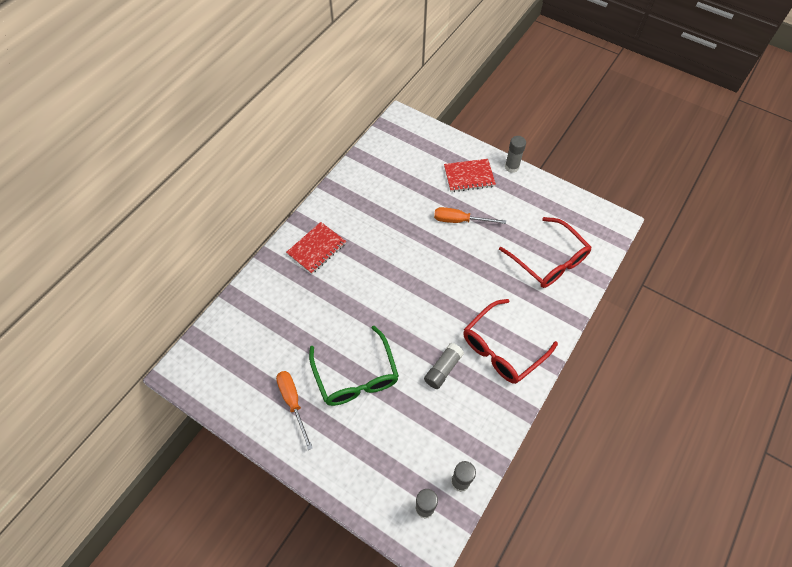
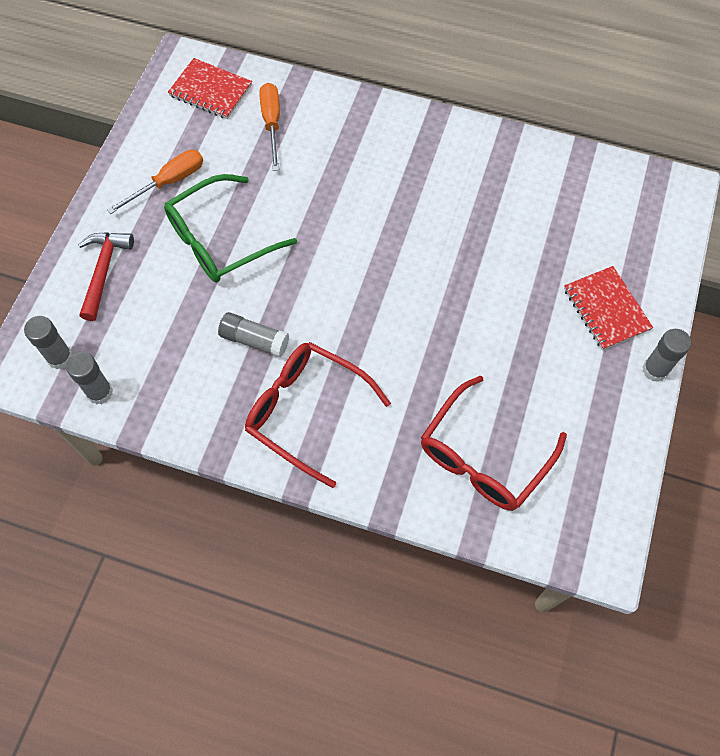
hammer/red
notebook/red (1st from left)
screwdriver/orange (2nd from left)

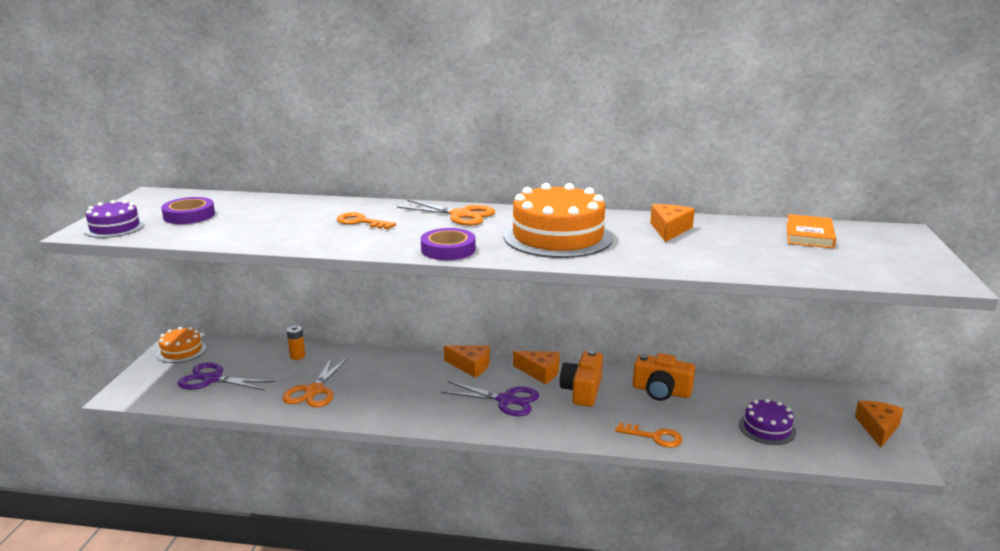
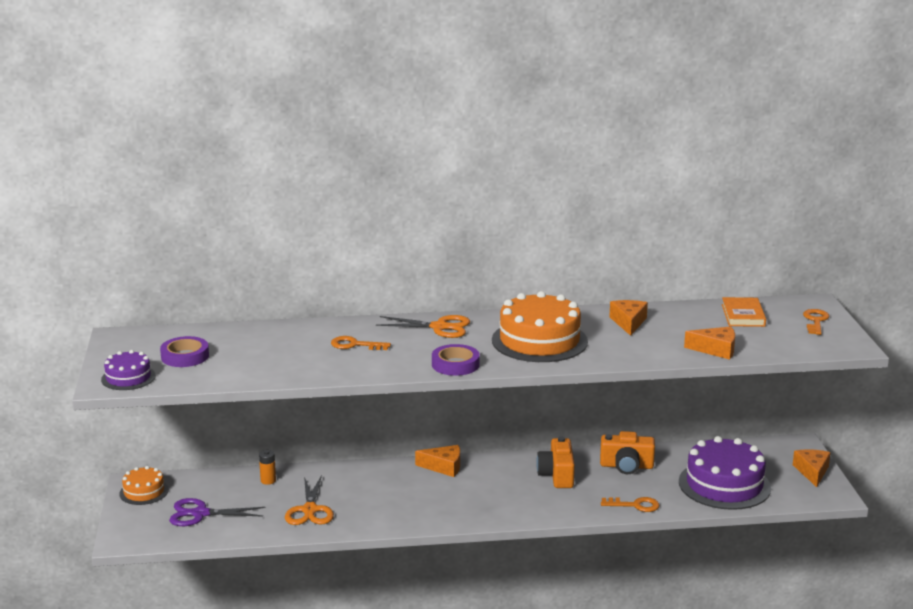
cake/purple (2nd from left)
cheese/orange (3rd from left)
key/orange (3rd from left)
scissors/purple (2nd from left in the first image)

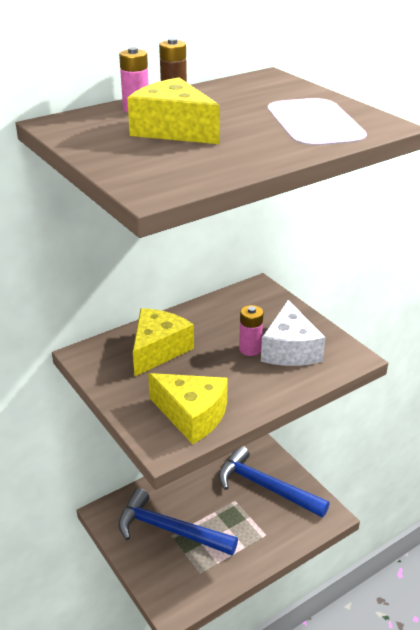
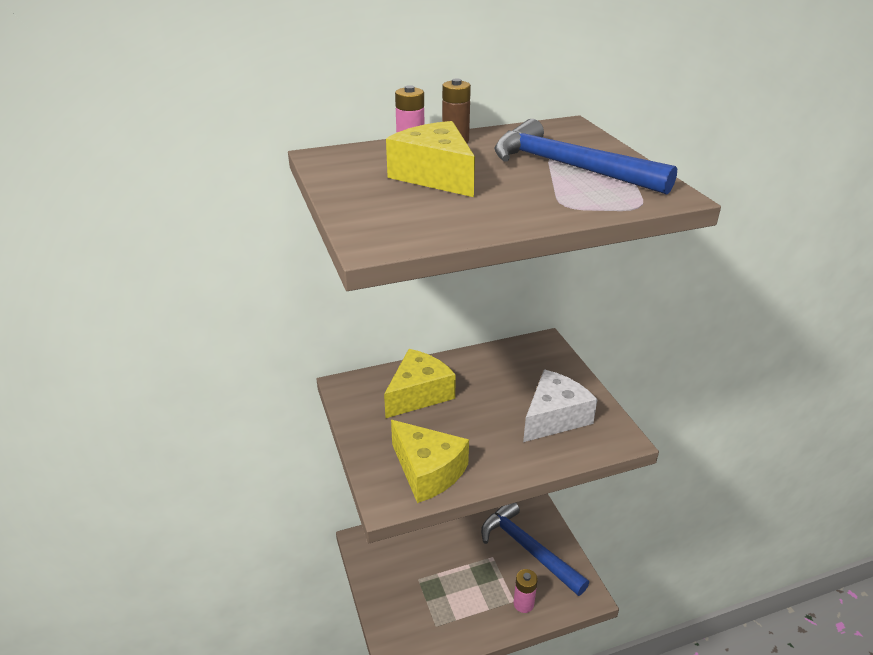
hammer/blue (2nd from left)
battery/pink (2nd from left)
cheese/white

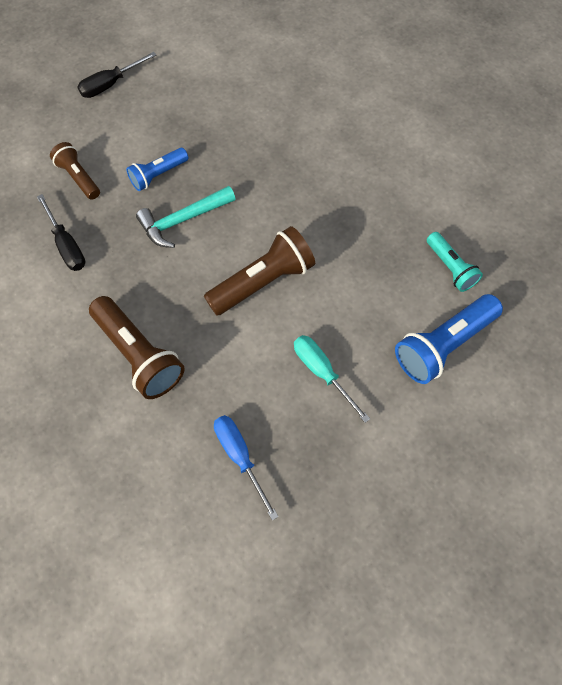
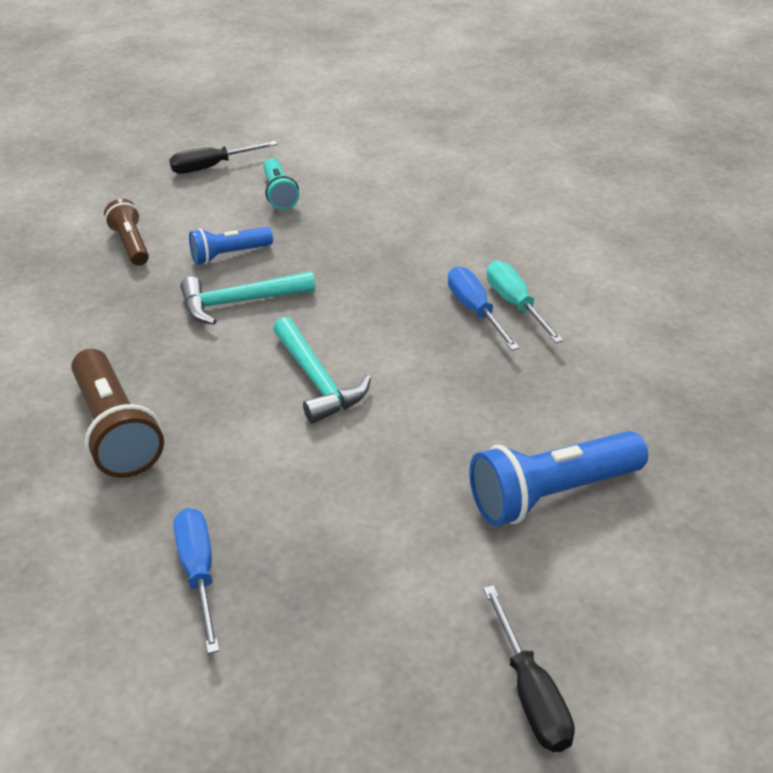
flashlight/turquoise
hammer/turquoise (2nd from left)
screwdriver/blue (2nd from left)
screwdriver/black (2nd from left)
screwdriver/turquoise

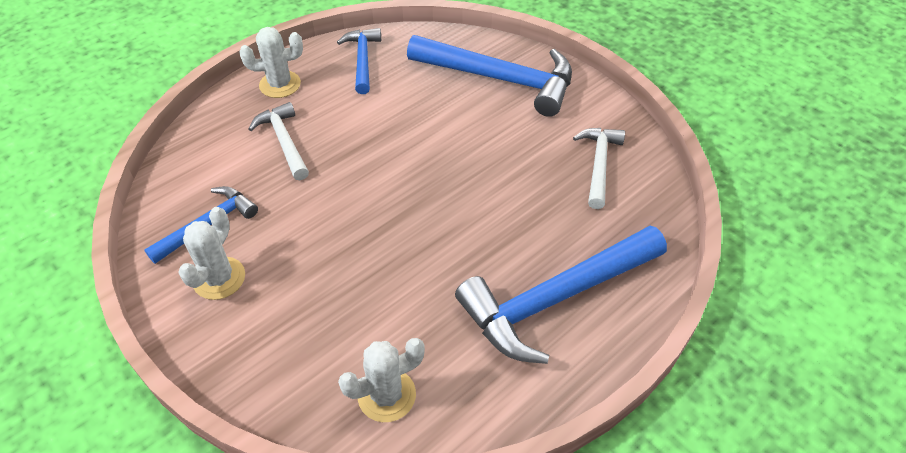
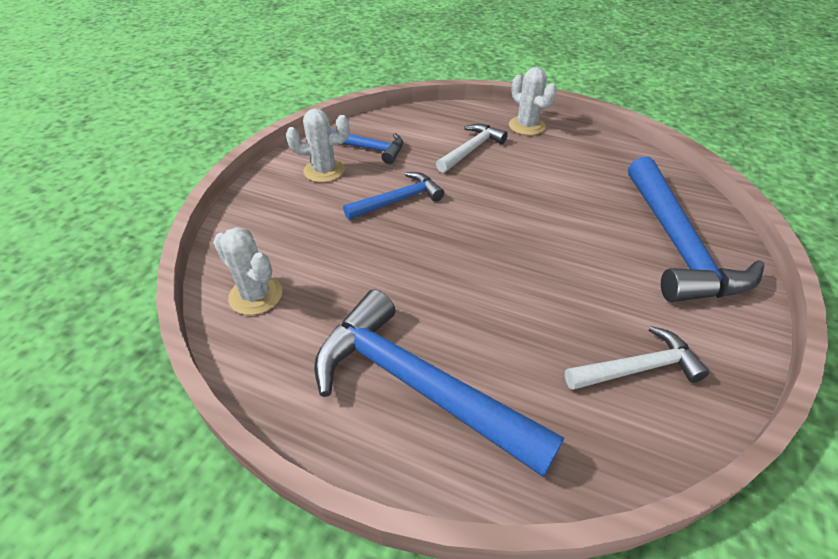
hammer/blue (2nd from left)

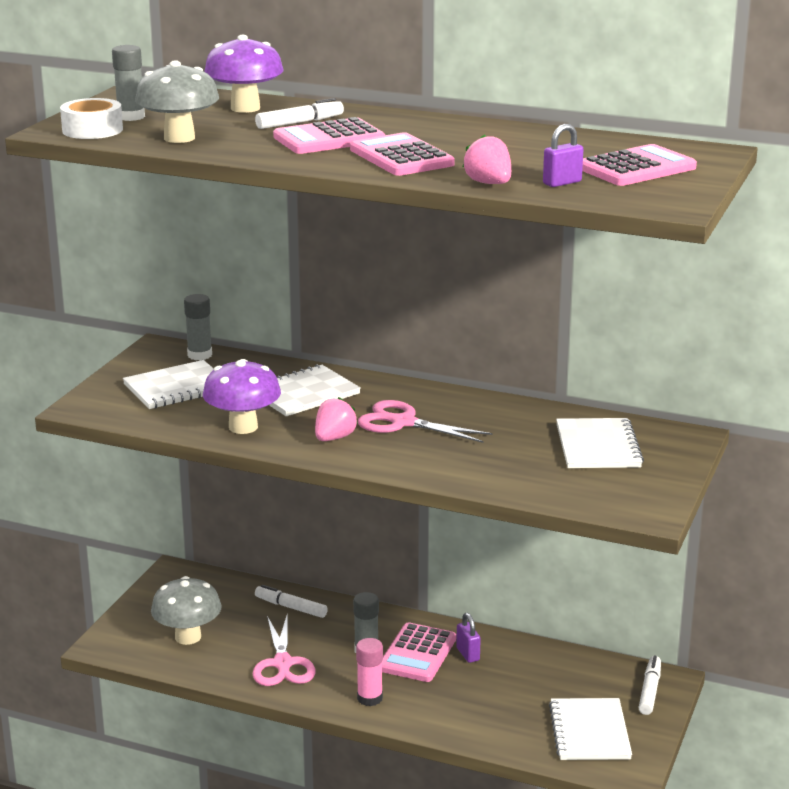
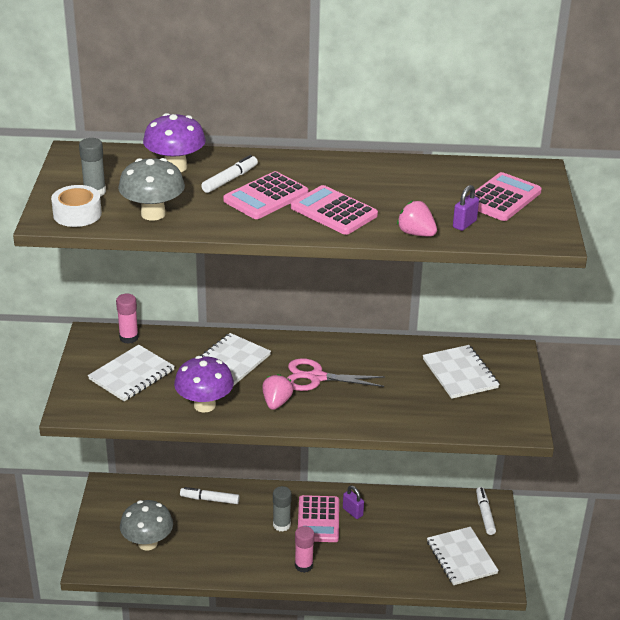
glue stick/pink (1st from left)
scissors/pink (1st from left in the first image)

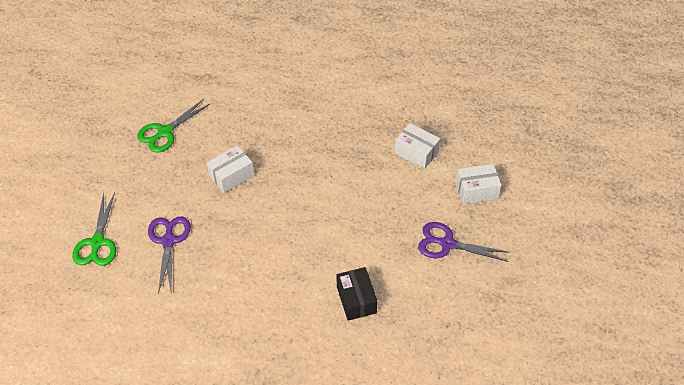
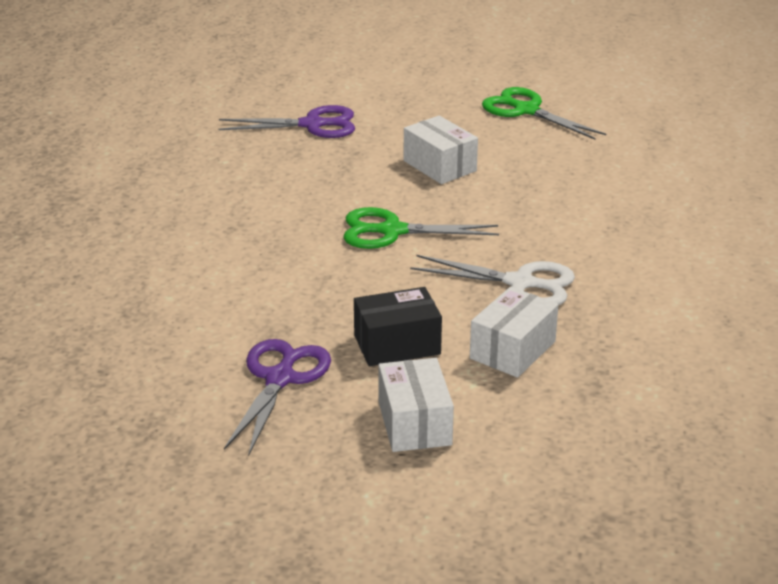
scissors/green (1st from left)
box/black
scissors/white

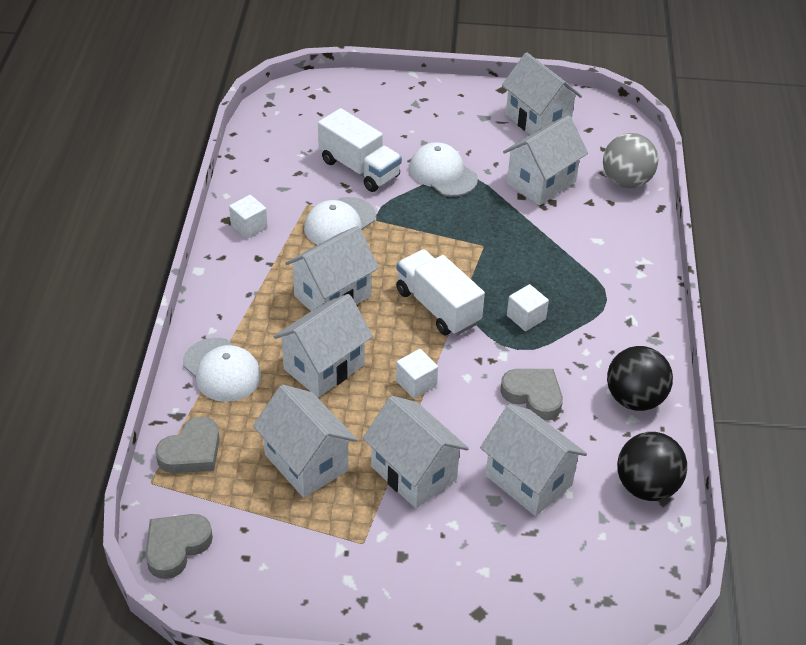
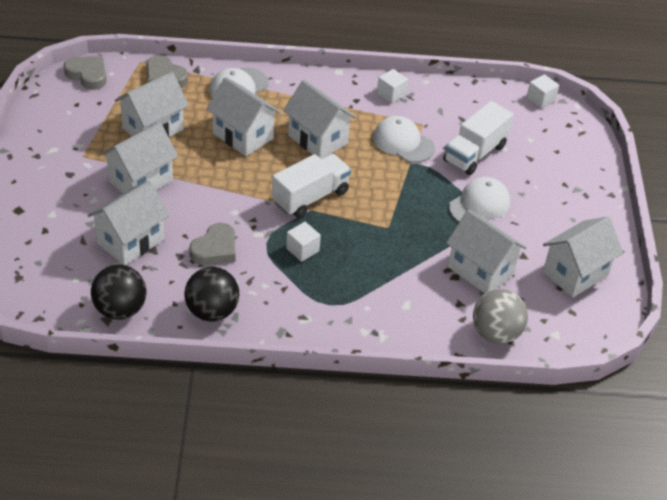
cube/white (3rd from left)

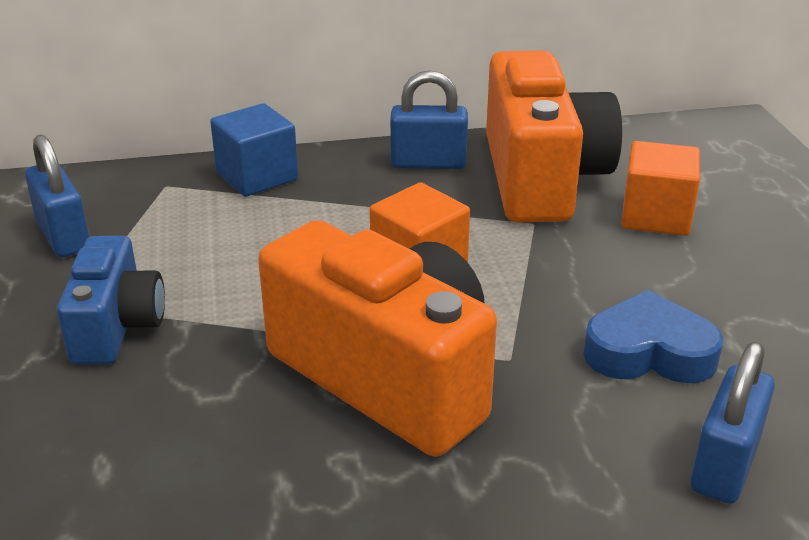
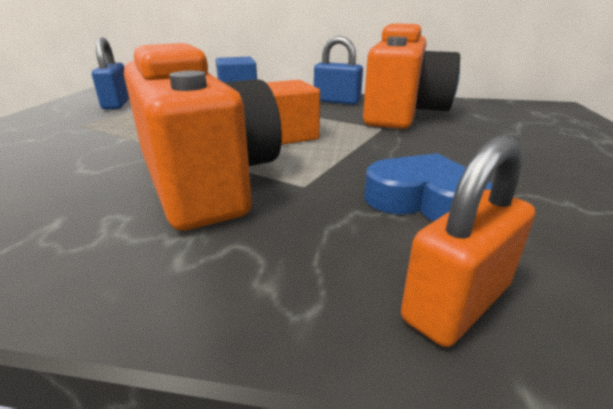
padlock/orange
camera/blue
cube/orange (2nd from left in the first image)

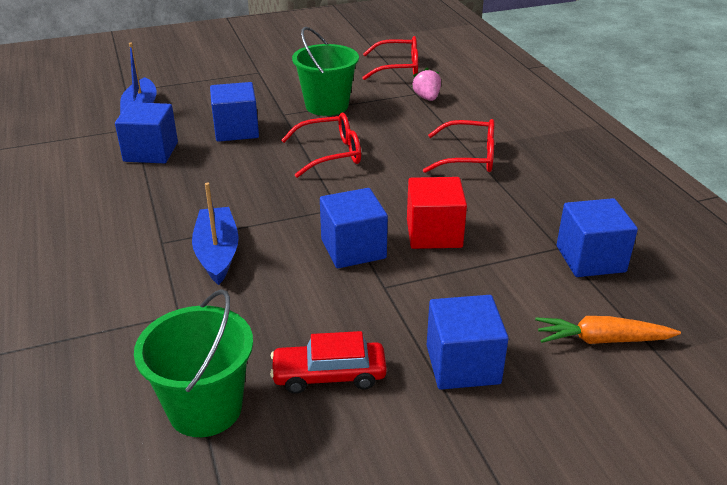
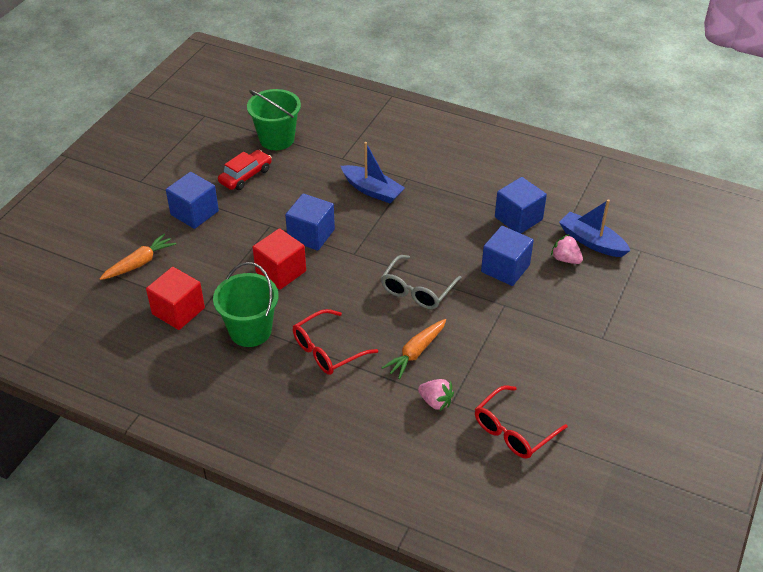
cube/red (1st from left)
bucket/green (1st from left)
glasses/grey
carrot/orange (2nd from left)
strawberry/pink (2nd from left)

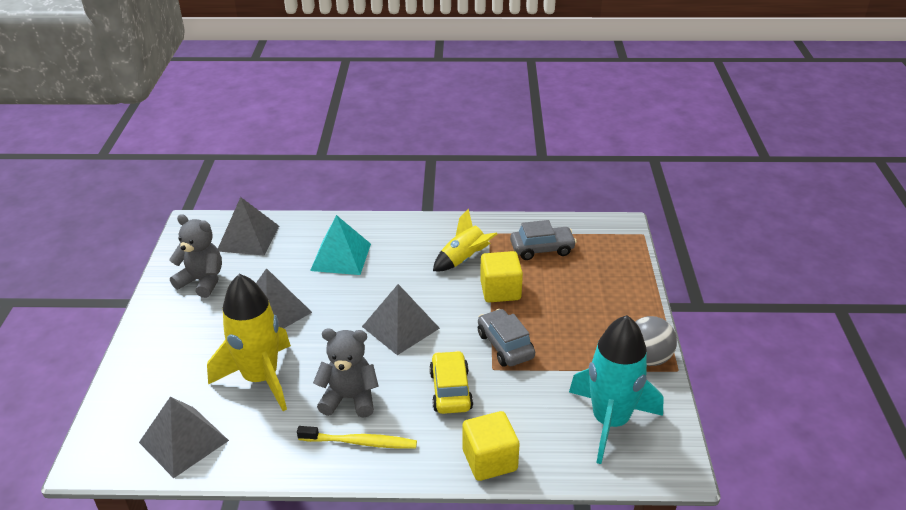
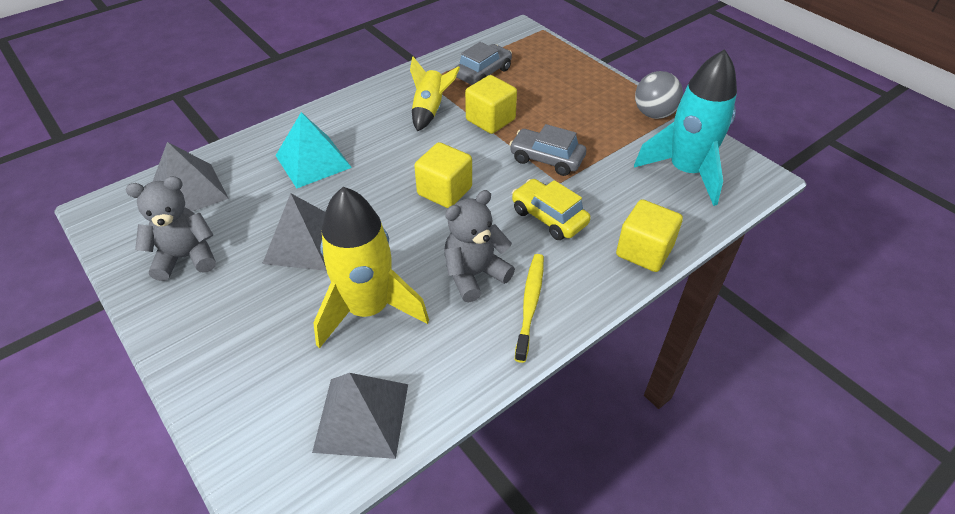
cube/yellow (1st from left)
toothbrush/yellow

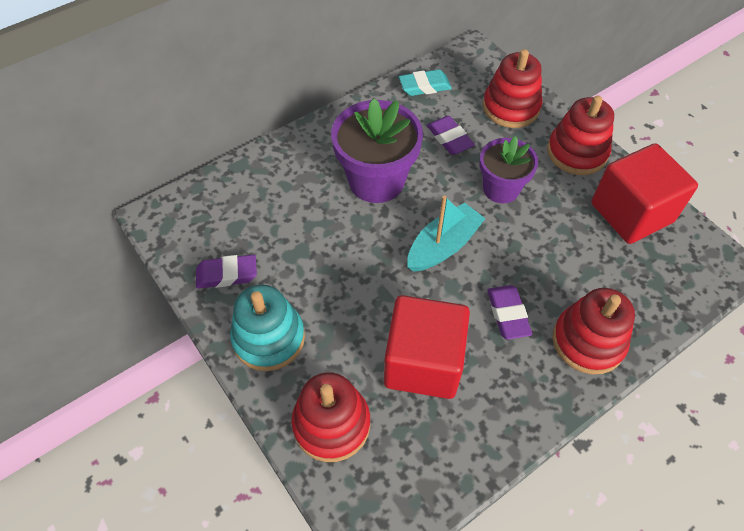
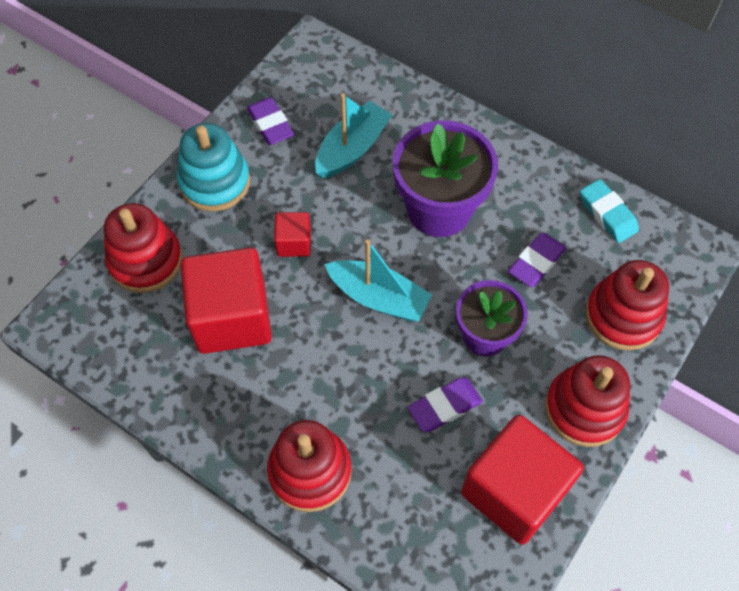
cube/red (2nd from left)
boat/turquoise (1st from left)
eraser/purple (2nd from left)

